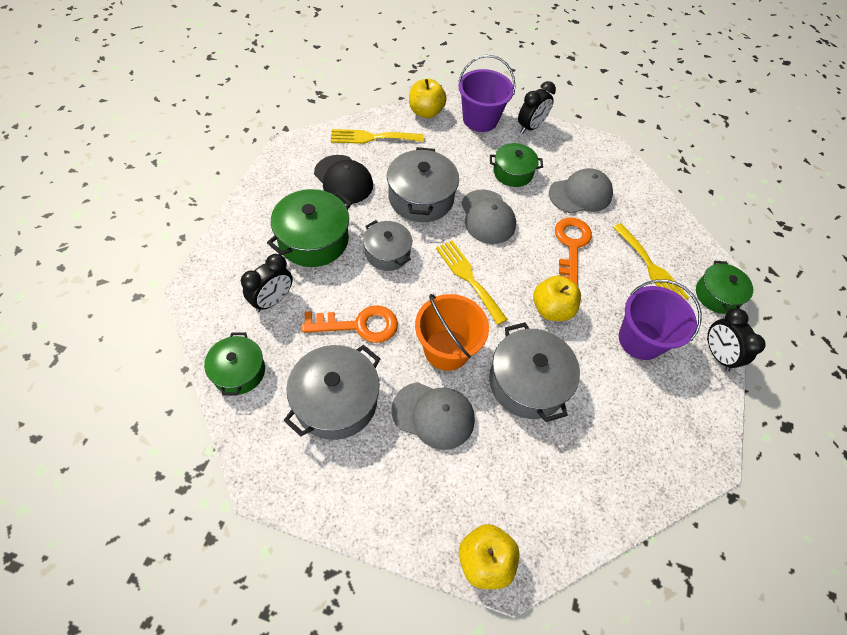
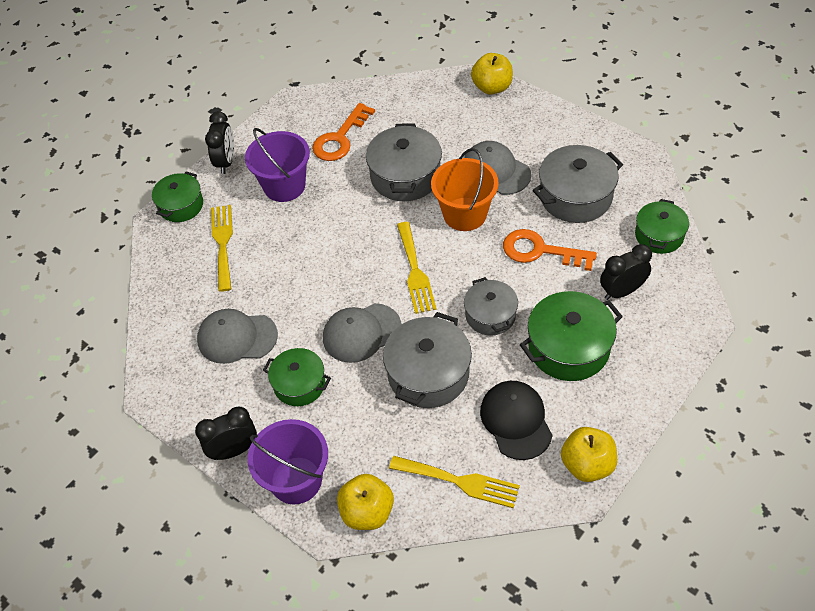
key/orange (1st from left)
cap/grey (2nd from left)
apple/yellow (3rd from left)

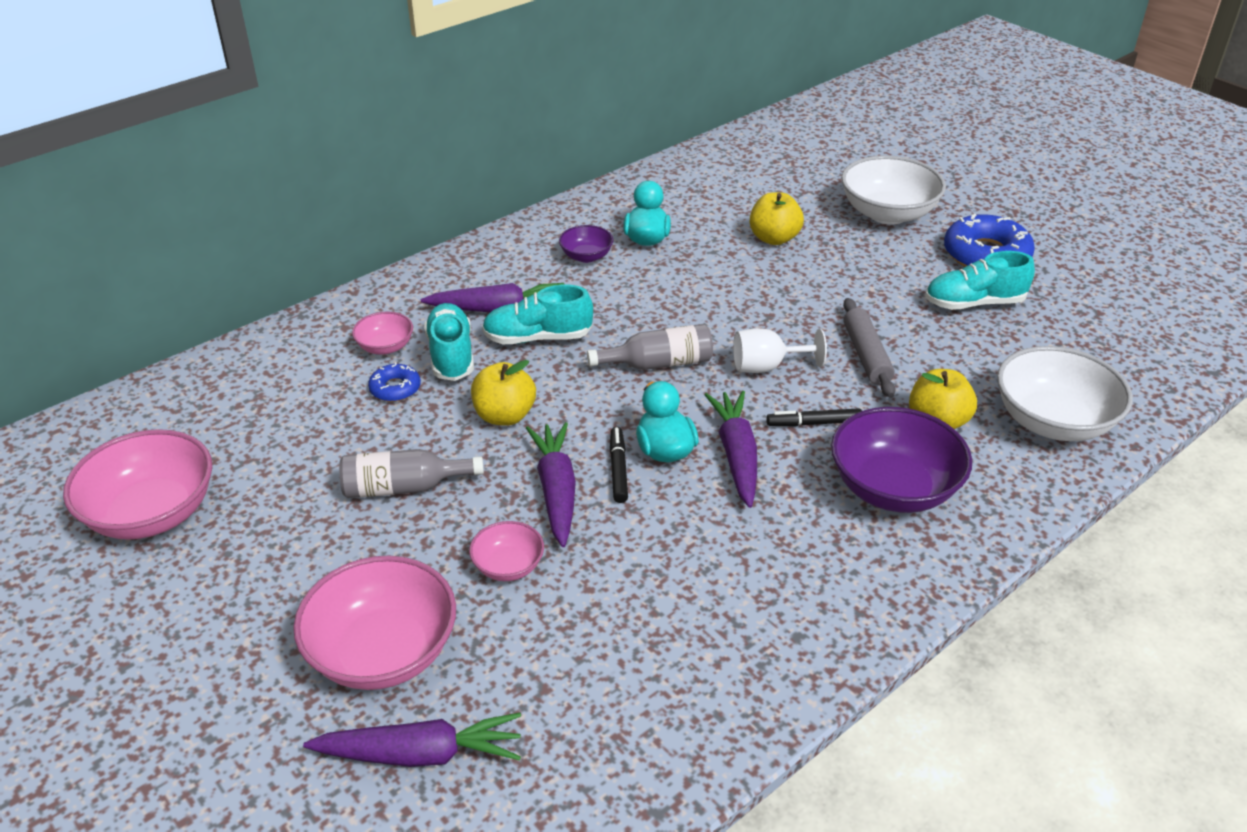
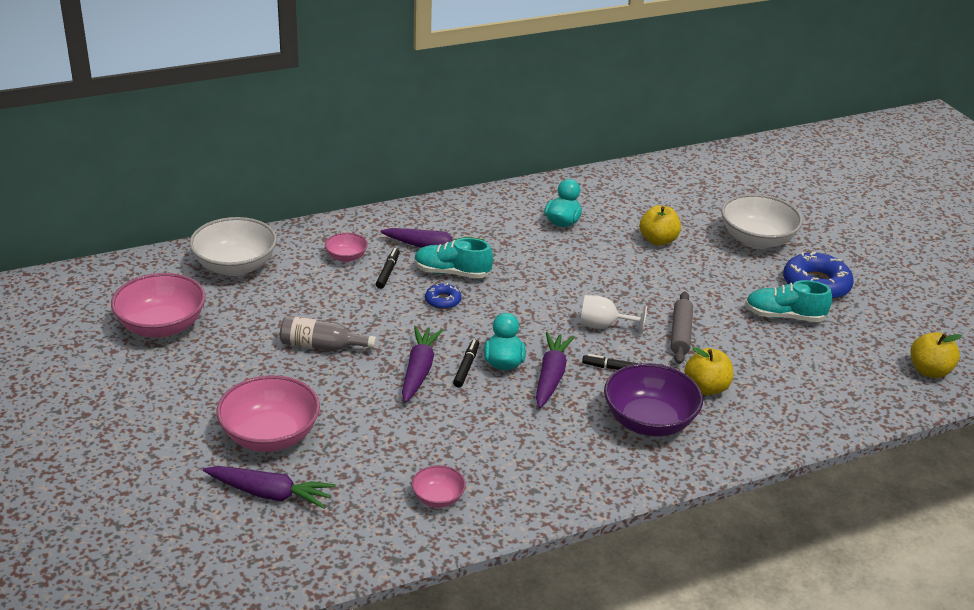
bowl/white (1st from left)
marker/black (1st from left)
bowl/pink (4th from left)
donut/blue (1st from left)
apple/yellow (3rd from left)
bowl/purple (1st from left in the first image)
bottle/grey (2nd from left in the first image)

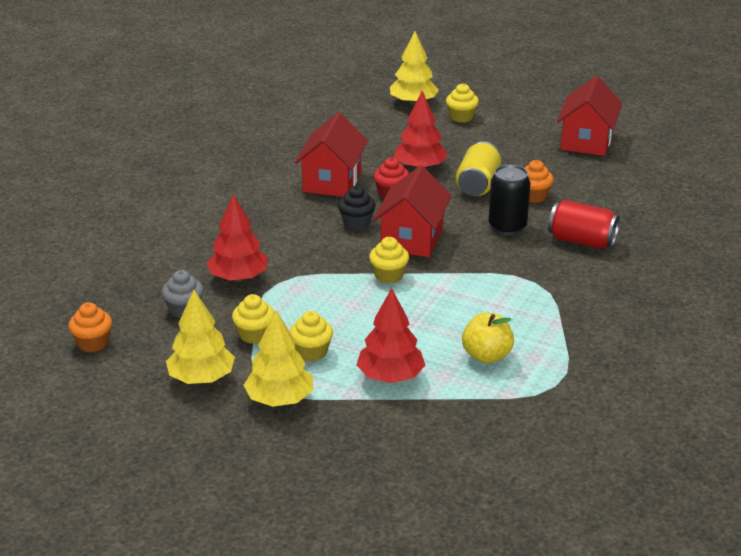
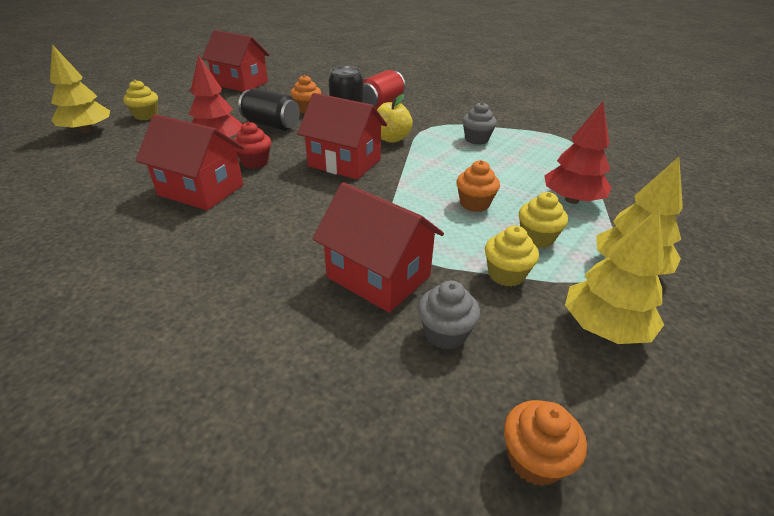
can/black (1st from left)
house/red (4th from left)
apple/yellow
cupcake/orange (2nd from left)
cupcake/grey (2nd from left)
cupcake/black
cupcake/yellow (3rd from left in the first image)

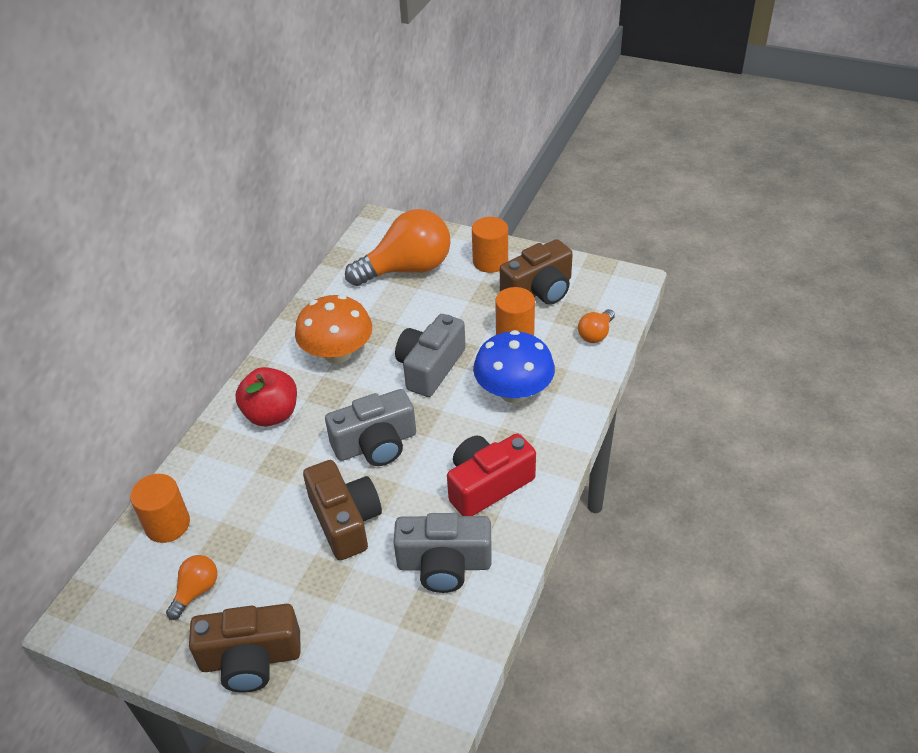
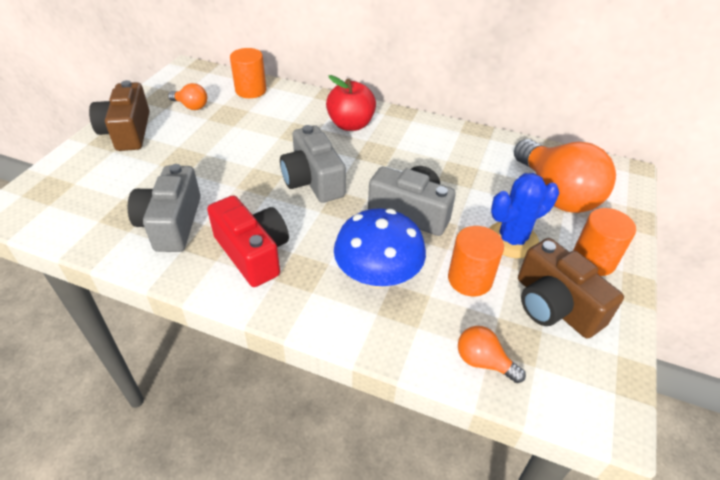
cactus/blue
mushroom/orange
camera/brown (2nd from left in the first image)

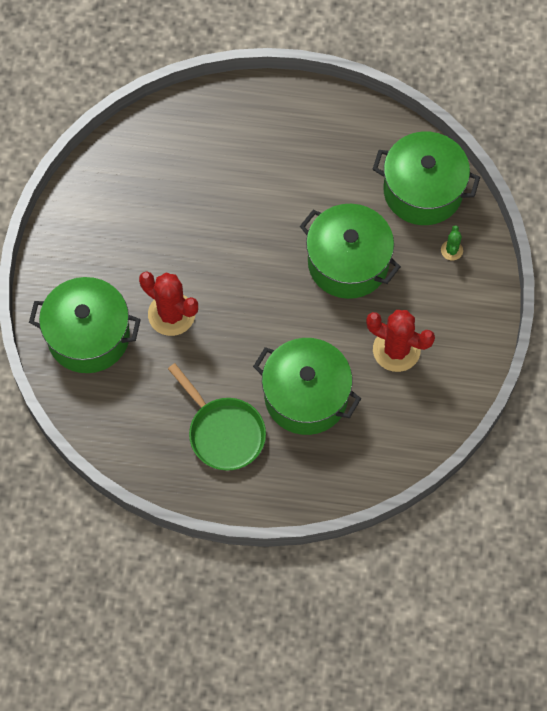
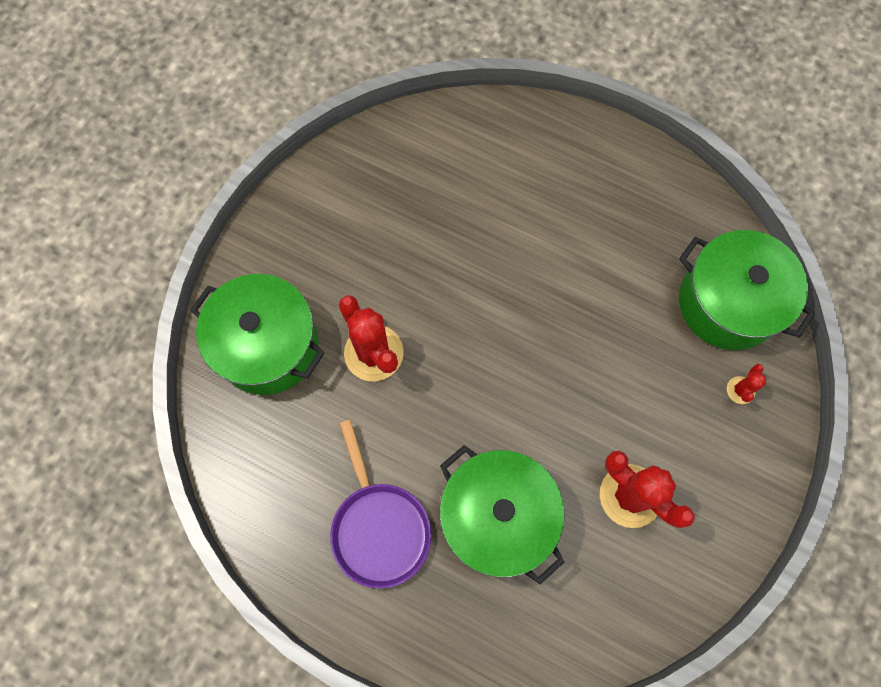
pan/purple
cactus/red (3rd from left)
pot/green (3rd from left in the first image)

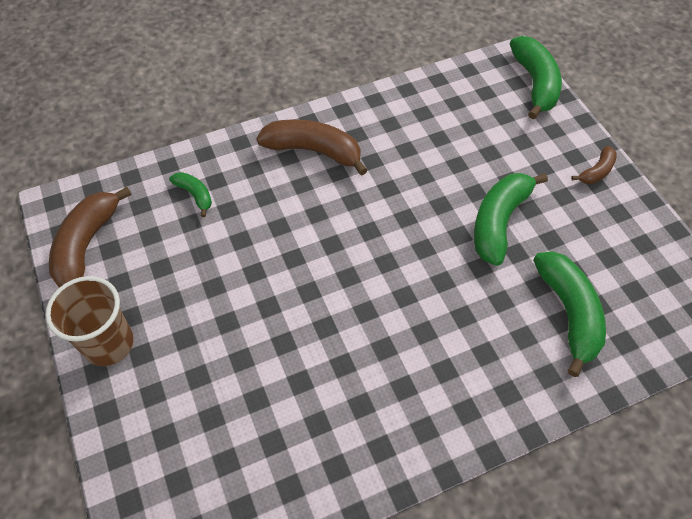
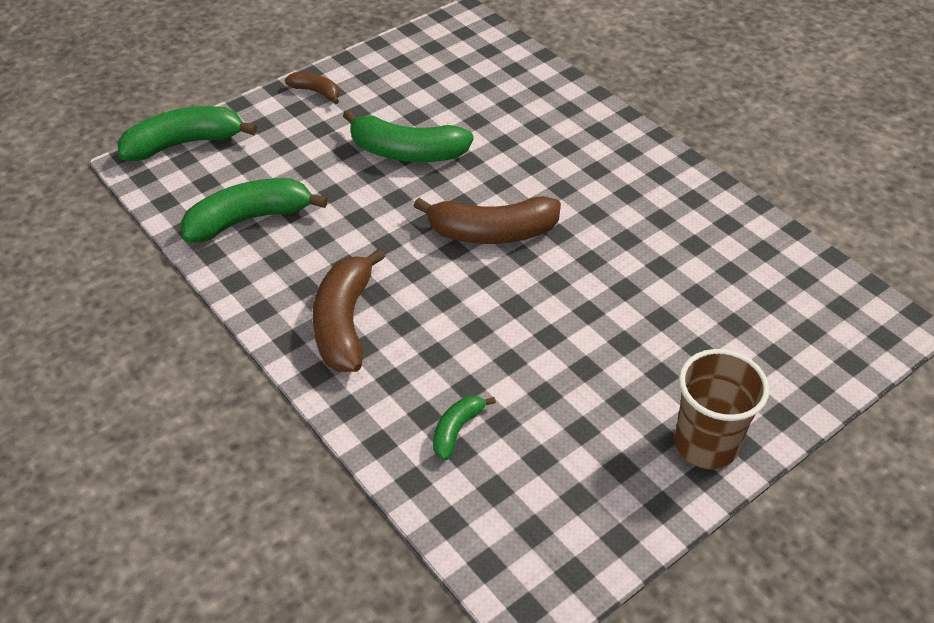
banana/green (2nd from left)
banana/brown (3rd from left)

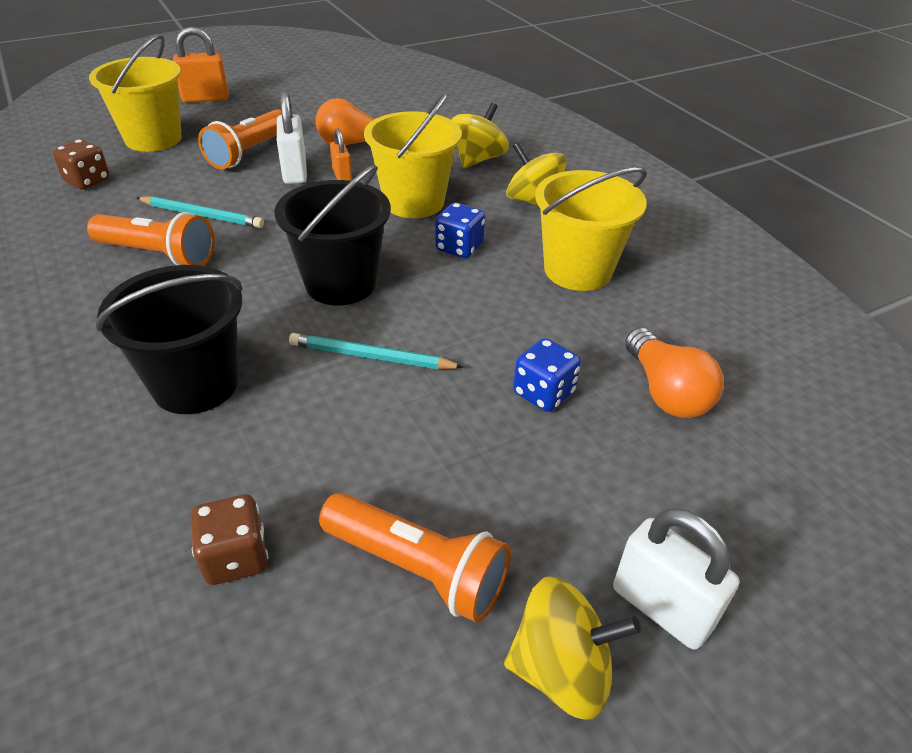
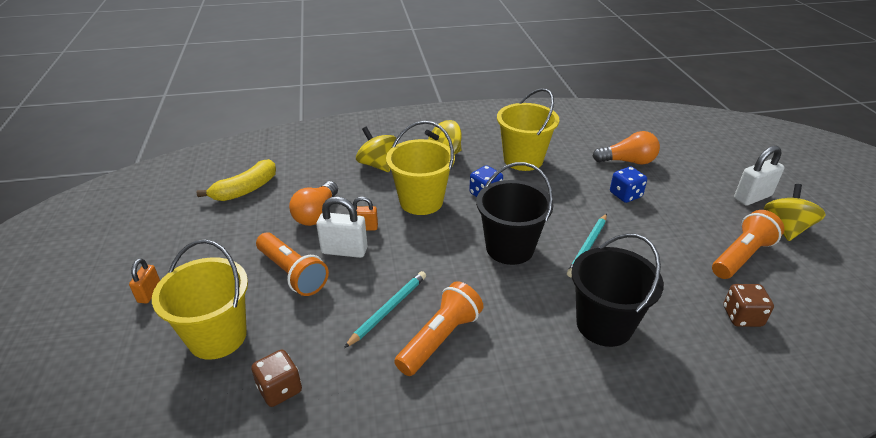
padlock/orange (1st from left)
banana/yellow

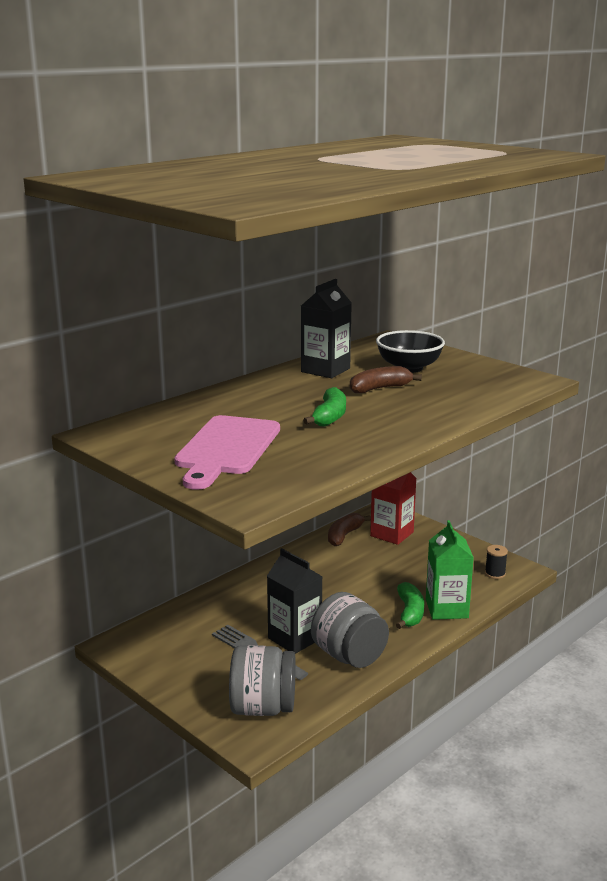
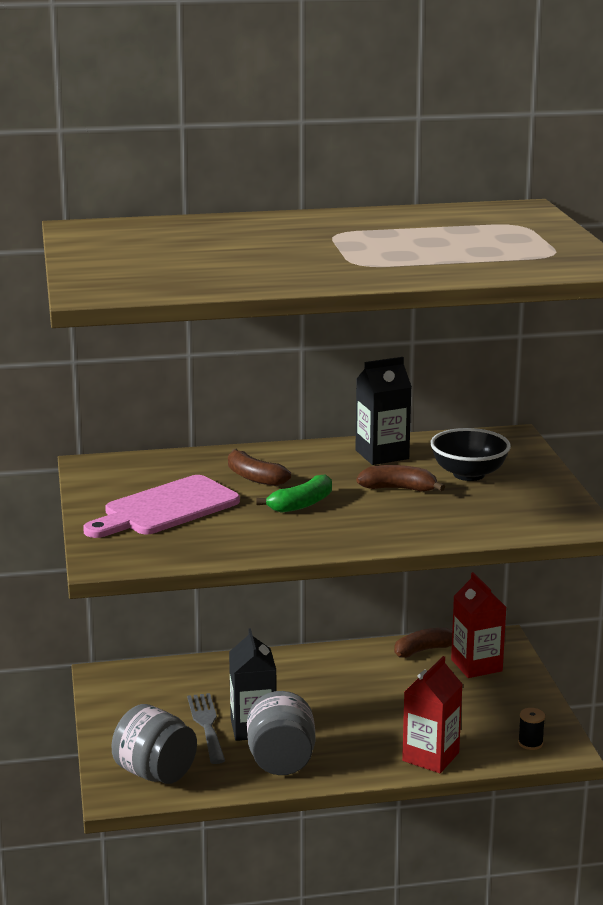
banana/brown (1st from left)
carton/red (1st from left)
banana/green (2nd from left in the first image)

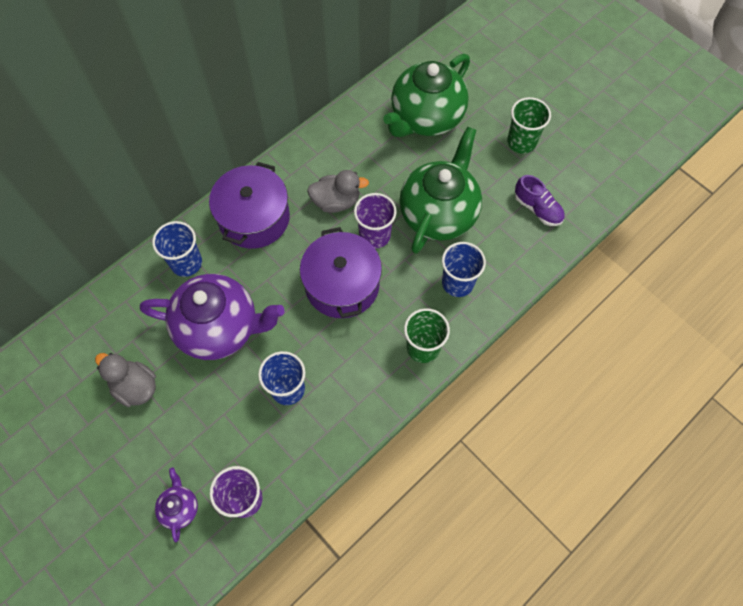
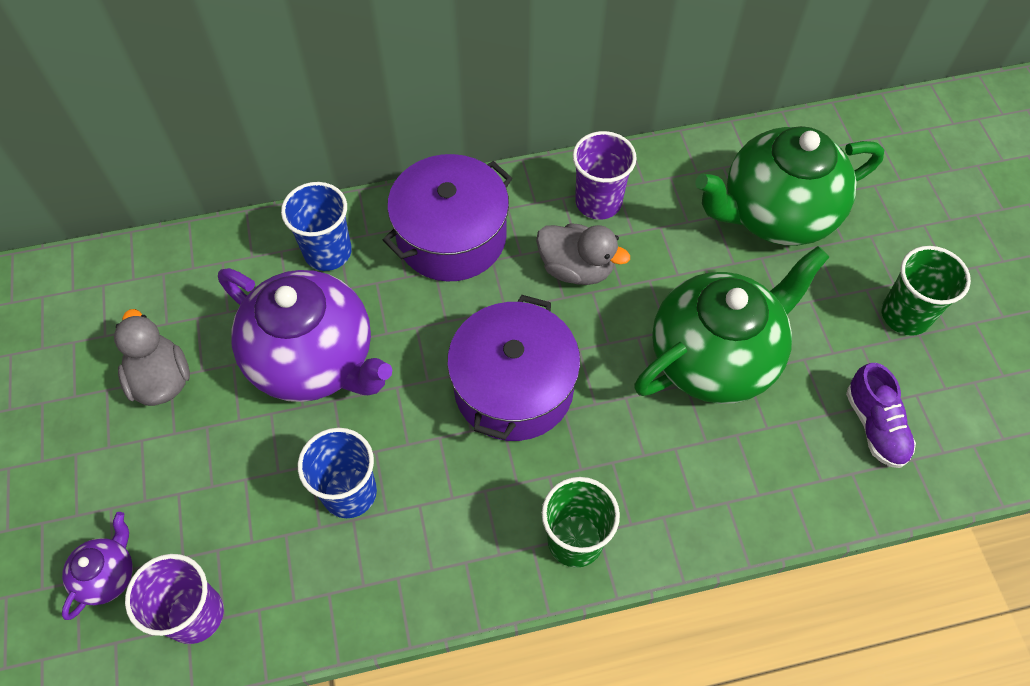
cup/purple (2nd from left)
cup/blue (3rd from left in the first image)

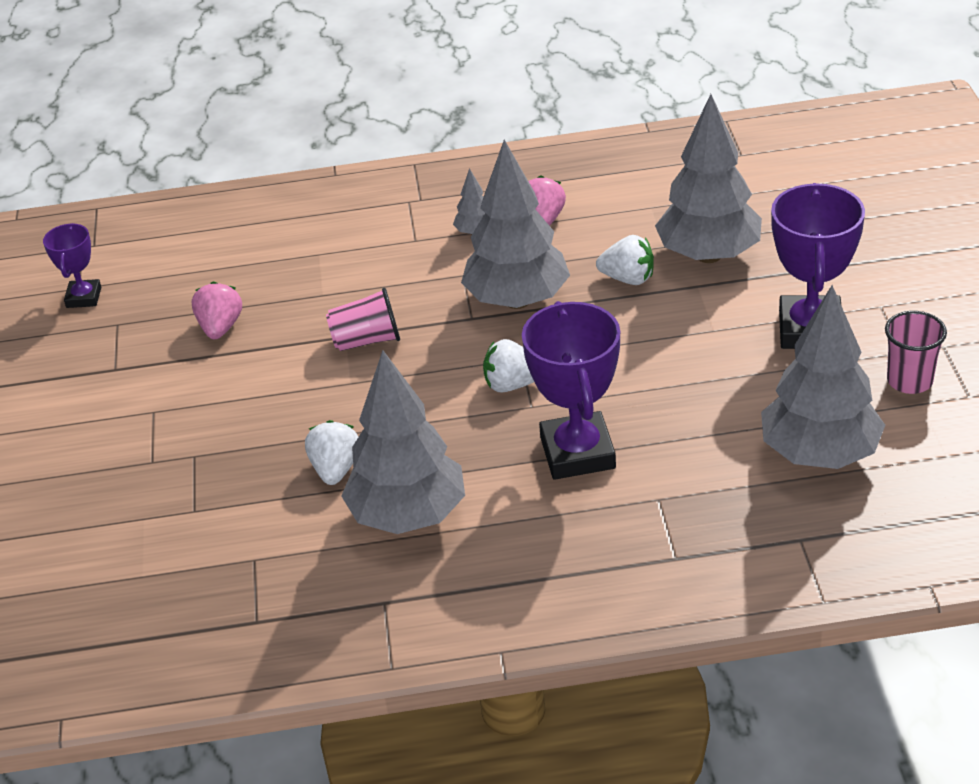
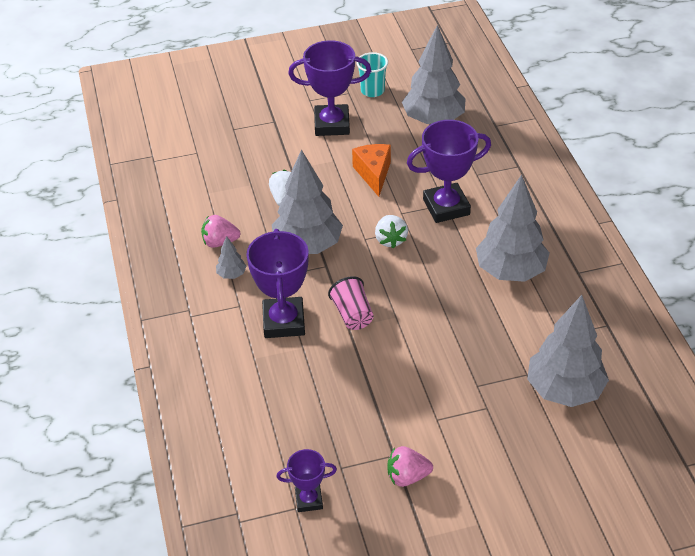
trophy/purple (1st from left)
cheese/orange
cup/turquoise
strawberry/pink (2nd from left)
tree/grey (5th from left)
strawberry/white (1st from left in the first image)

